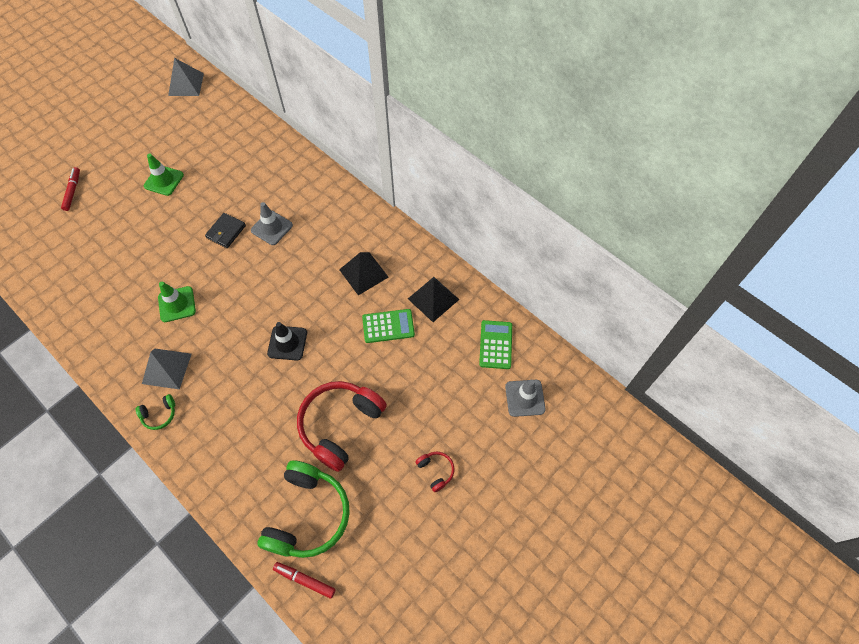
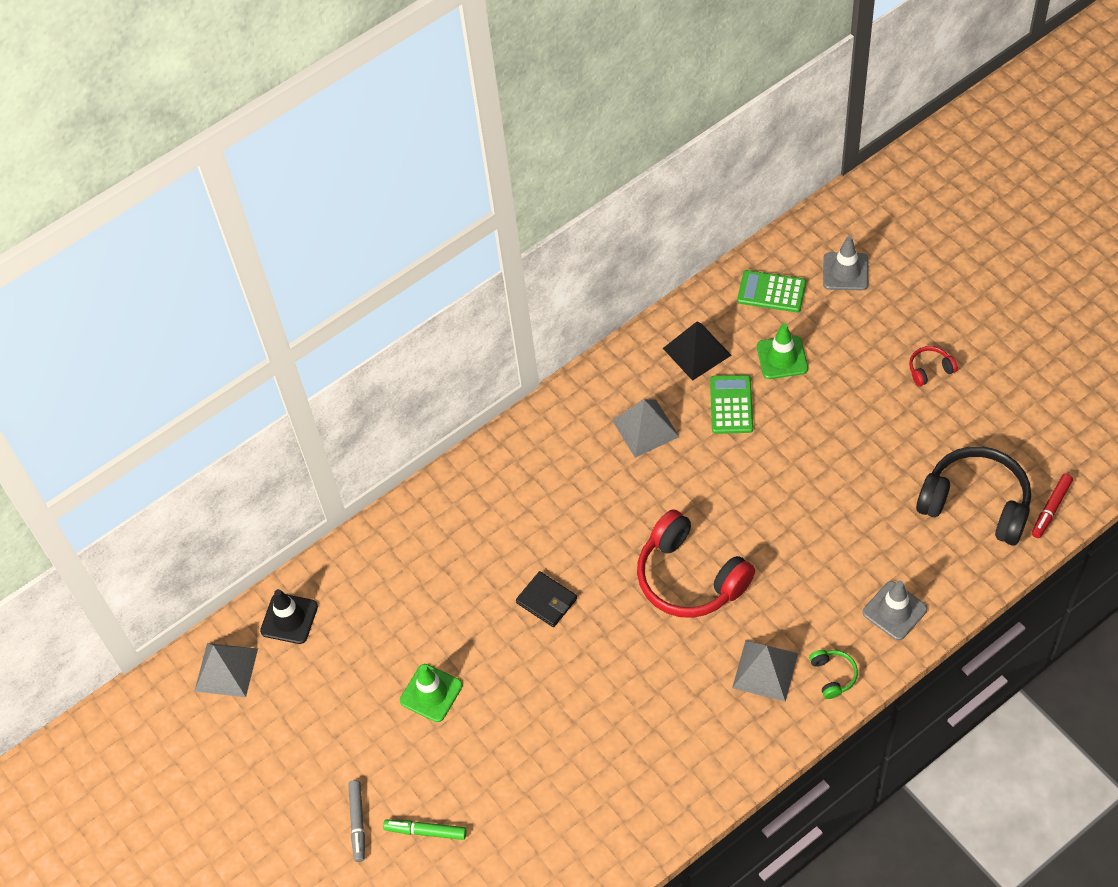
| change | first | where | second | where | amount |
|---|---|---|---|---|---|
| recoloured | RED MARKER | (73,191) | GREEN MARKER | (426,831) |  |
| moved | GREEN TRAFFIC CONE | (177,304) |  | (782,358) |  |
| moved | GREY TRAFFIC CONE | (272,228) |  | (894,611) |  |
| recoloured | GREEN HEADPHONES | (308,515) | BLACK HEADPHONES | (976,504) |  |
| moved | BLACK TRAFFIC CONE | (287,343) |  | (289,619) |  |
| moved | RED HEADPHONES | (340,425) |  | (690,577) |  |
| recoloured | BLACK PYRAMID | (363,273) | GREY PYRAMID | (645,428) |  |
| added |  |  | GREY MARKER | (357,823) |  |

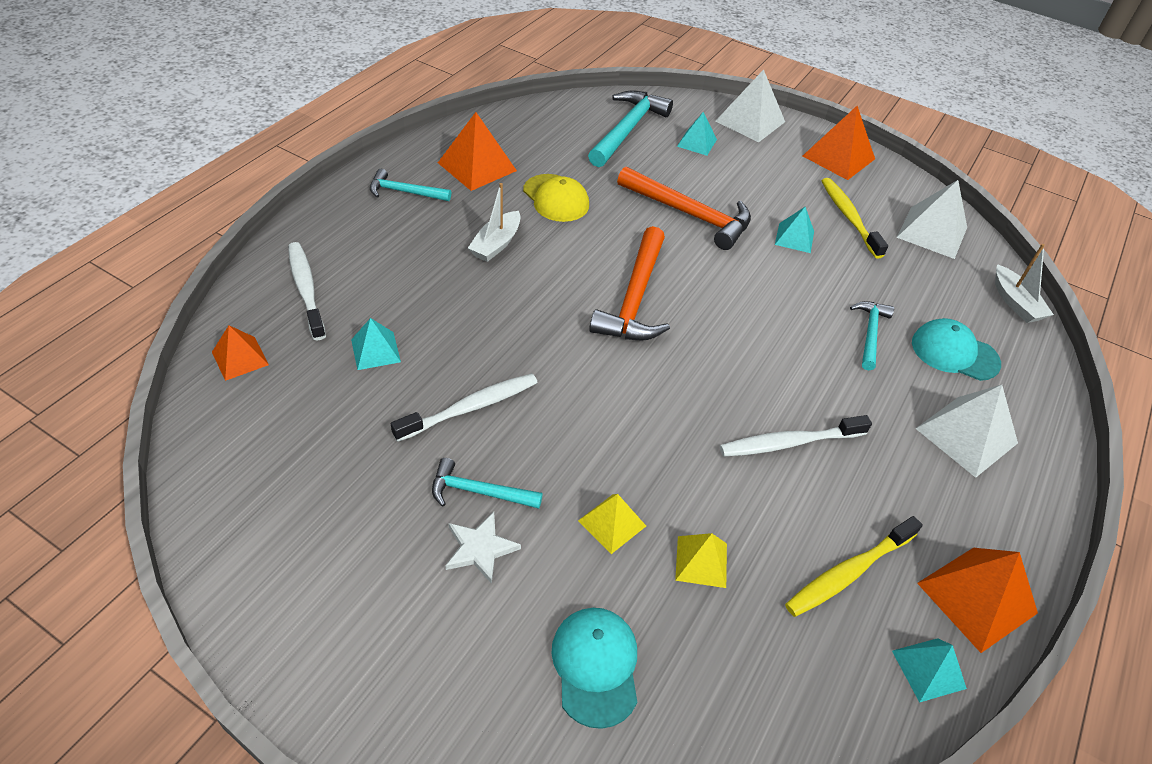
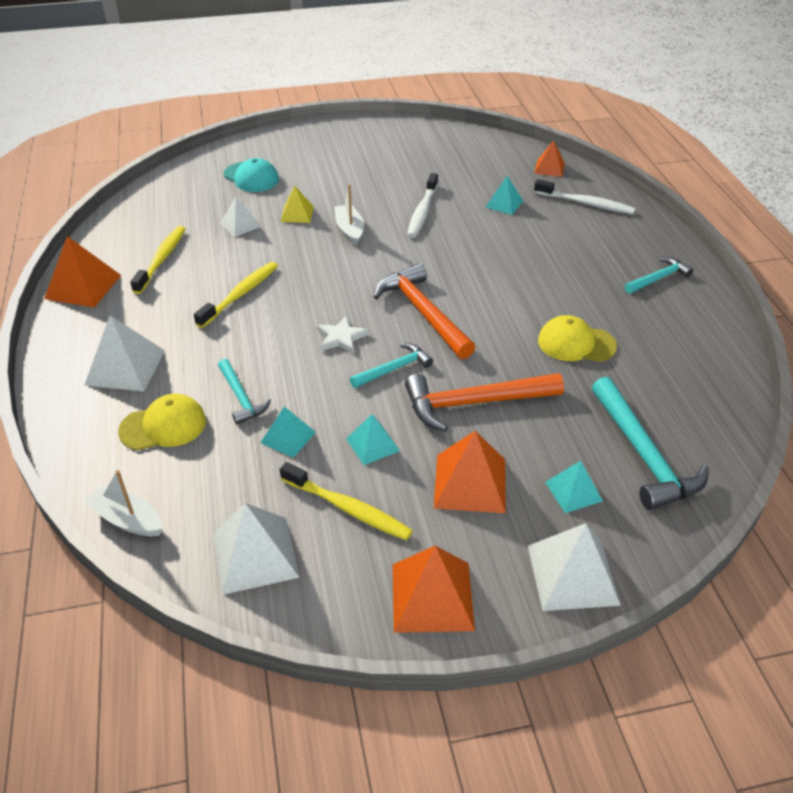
| change | first | where | second | where | amount |
|---|---|---|---|---|---|
| moved | TURQUOISE HAMMER | (479,492) |  | (394,369) |  |
| moved | ORANGE PYRAMID | (477,166) |  | (470,483) |  |
| moved | WHITE STAR | (480,548) |  | (341,337) |  |
| moved | WHITE BOAT | (496,244) |  | (349,230) |  |
| recoloured | YELLOW PYRAMID | (701,561) | WHITE PYRAMID | (240,225) |  |
| recoloured | WHITE TOOTHBRUSH | (789,443) | YELLOW TOOTHBRUSH | (240,294) |  |
| moved | TURQUOISE PYRAMID | (928,669) |  | (288,437) |  |
| recoloured | TURQUOISE CAP | (954,353) | YELLOW CAP | (163,426) |  |

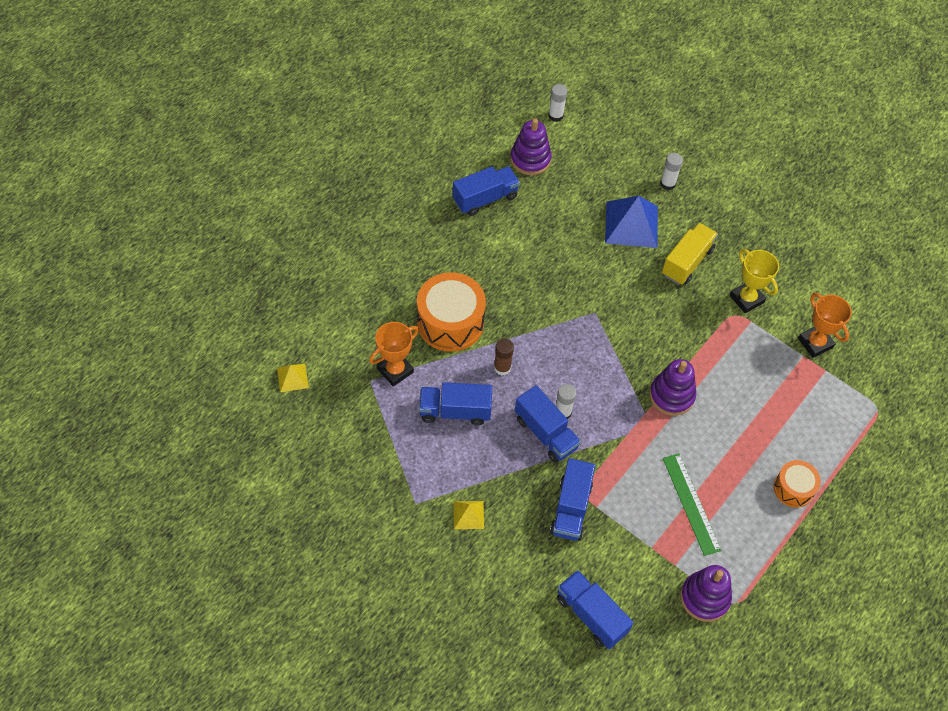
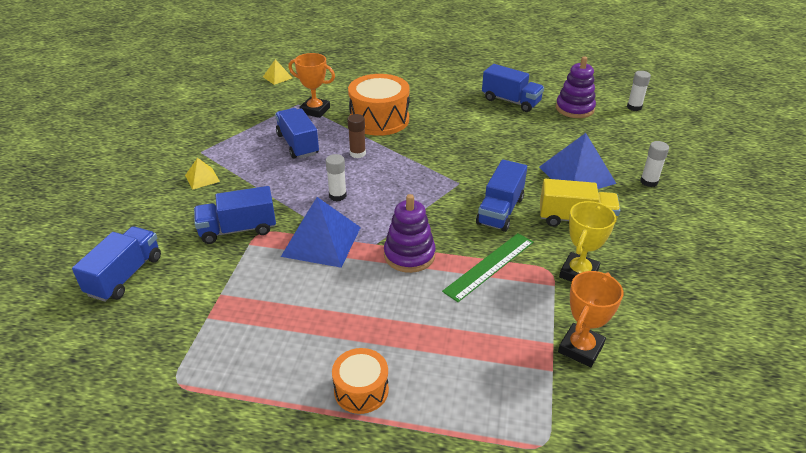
| change | first | where | second | where | amount |
|---|---|---|---|---|---|
| moved | BLUE TRUCK | (545,433) |  | (500,211) |  |
| moved | GREEN RULER | (691,503) |  | (489,266) |  |
| removed | PURPLE STACKING TOY | (704,598) |  |  |  |
| added |  |  | BLUE PYRAMID | (321,241) |  |

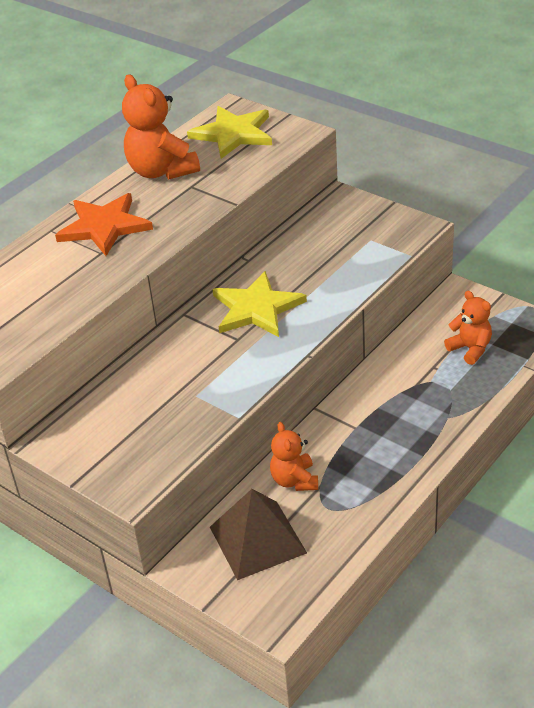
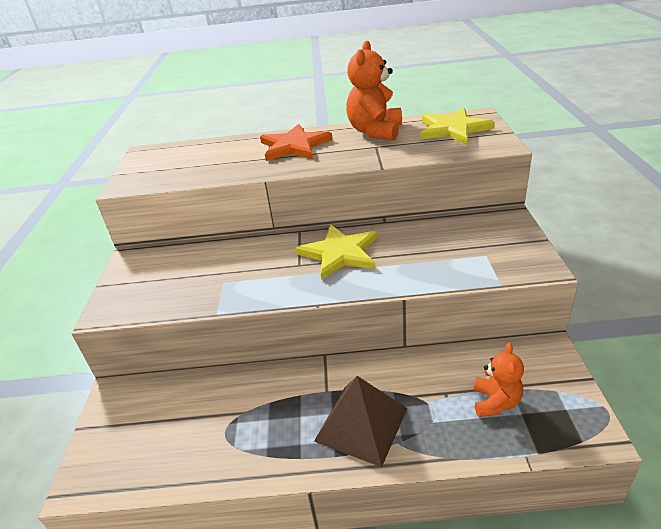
| change | first | where | second | where | amount |
|---|---|---|---|---|---|
| moved | BROWN PYRAMID | (257,539) |  | (361,424) |  |
| removed | ORANGE TEDDY BEAR | (294,480) |  |  |  |

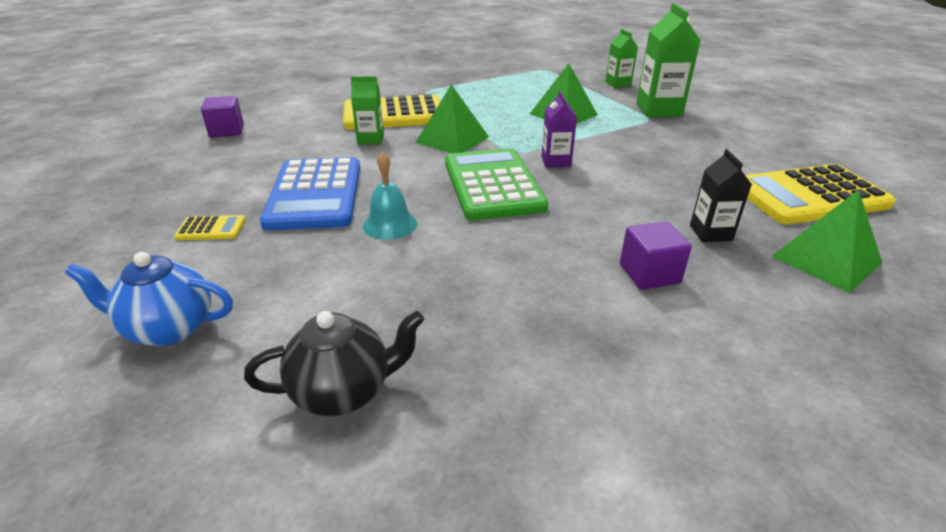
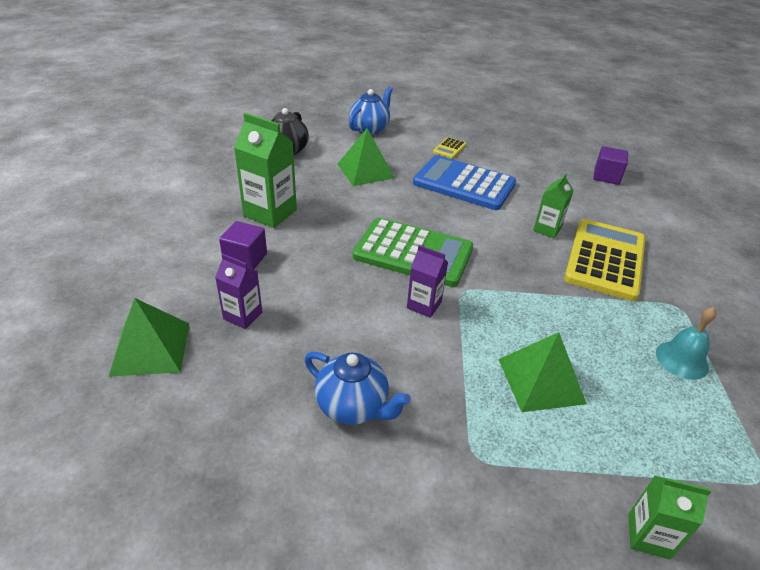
| change | first | where | second | where | amount |
|---|---|---|---|---|---|
| moved | TURQUOISE BELL | (390,224) |  | (682,360) |  |
| moved | GREEN PYRAMID | (452,139) |  | (365,171) |  |
| moved | GREEN CARTON | (659,110) |  | (270,213) |  |
| recoloured | BLACK CARTON | (710,233) | PURPLE CARTON | (243,316) |  |
| removed | YELLOW CALCULATOR | (809,196) |  |  |  |
| added |  |  | BLUE TEAPOT | (353,407) |  |

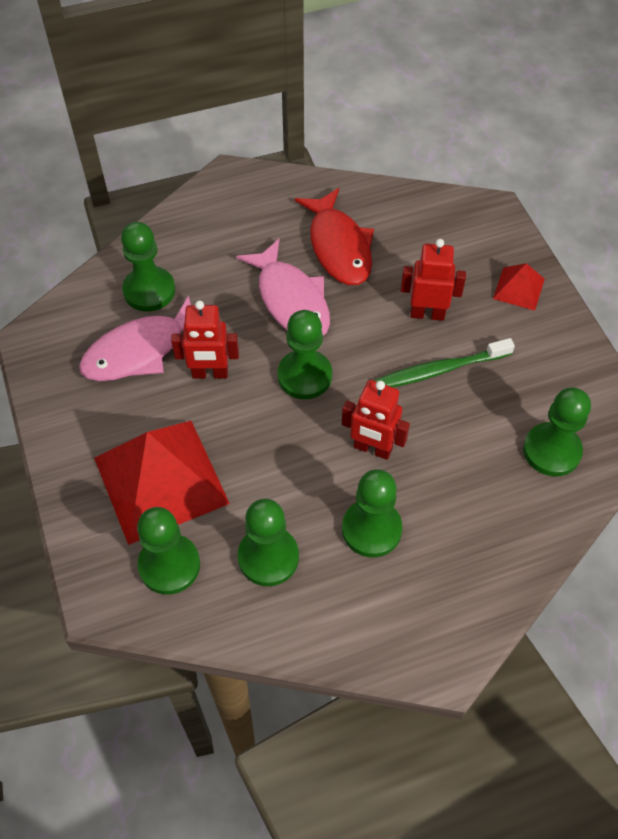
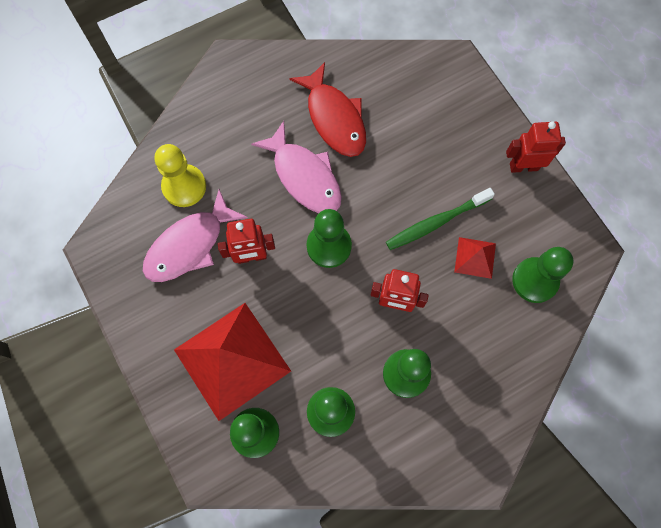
| change | first | where | second | where | amount |
|---|---|---|---|---|---|
| recoloured | GREEN PAWN | (149,291) | YELLOW PAWN | (184,186) |  |
| moved | RED ROBOT | (427,314) |  | (523,166) |  |
| moved | RED PYRAMID | (519,288) |  | (475,257) |  |

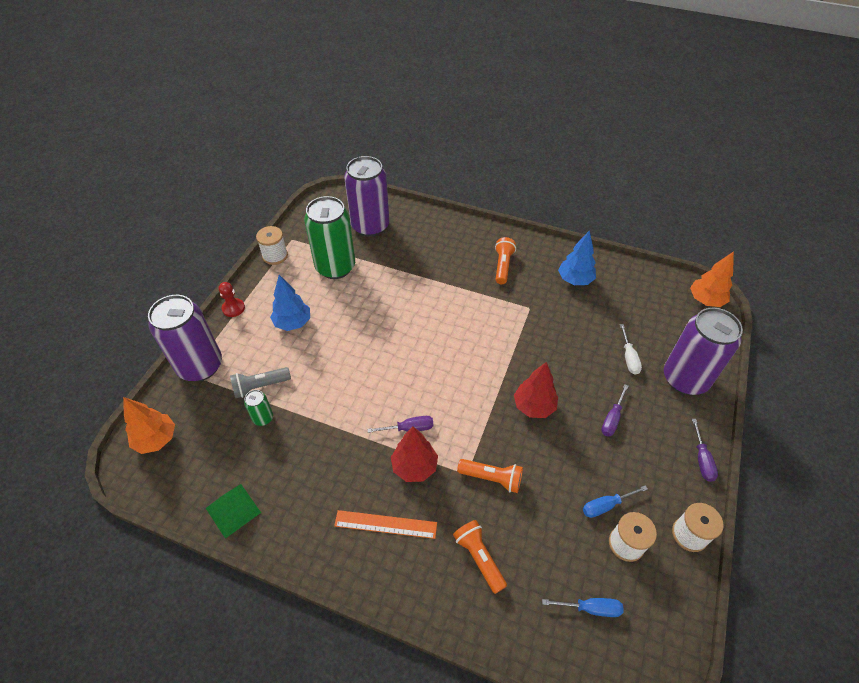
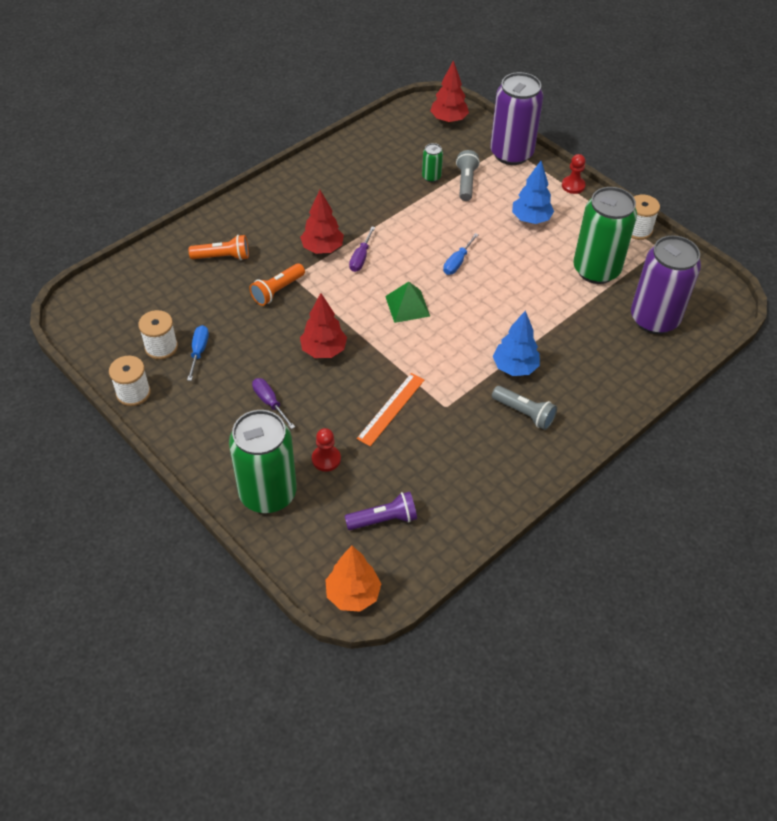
| change | first | where | second | where | amount |
|---|---|---|---|---|---|
| recoloured | ORANGE TREE | (156,439) | RED TREE | (448,120) |  |
| moved | GREEN PYRAMID | (233,510) |  | (407,306) |  |
| moved | ORANGE RULER | (385,524) |  | (391,409) |  |
| recoloured | ORANGE FLASHLIGHT | (503,266) | GREY FLASHLIGHT | (524,413) |  |
| moved | BLUE SCREWDRIVER | (590,608) |  | (457,262) |  |
| moved | BLUE TREE | (575,280) |  | (514,367) |  |
| replaced | WHITE SCREWDRIVER | (628,357) | RED PAWN | (326,459) |  |
| recoloured | PURPLE CAN | (685,379) | GREEN CAN | (268,493) |  |
| removed | PURPLE SCREWDRIVER | (701,459) |  |  |  |
| added |  |  | PURPLE FLASHLIGHT | (383,519) |  |

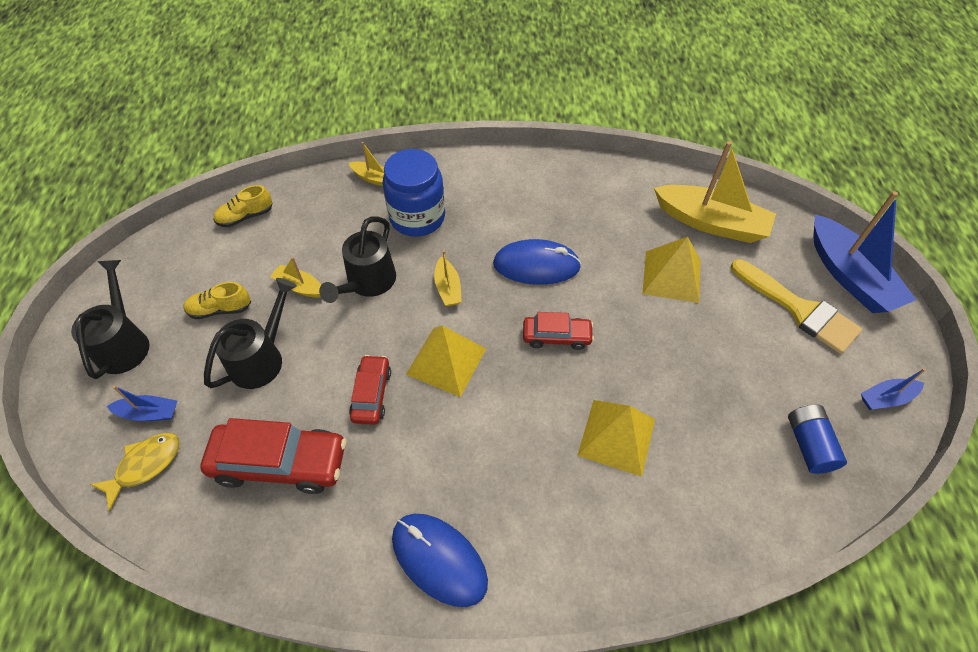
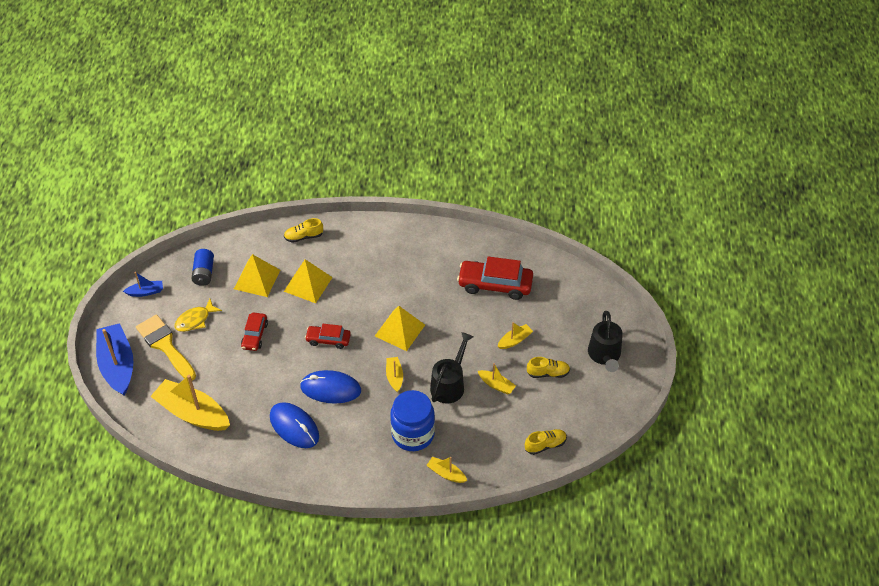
| change | first | where | second | where | amount |
|---|---|---|---|---|---|
| moved | YELLOW FISH | (145,465) |  | (195,320) |  |
| removed | BLUE BOAT | (149,413) |  |  |  |
| replaced | BLACK WATERING CAN | (262,358) | YELLOW BOAT | (514,340) |  |
| moved | RED CAR | (371,394) |  | (255,335) |  |
| moved | BLUE MOUSE | (439,559) |  | (294,427) |  |
| moved | YELLOW PYRAMID | (671,276) |  | (257,279) |  |
| added |  |  | YELLOW SHOE | (304,237) |  |

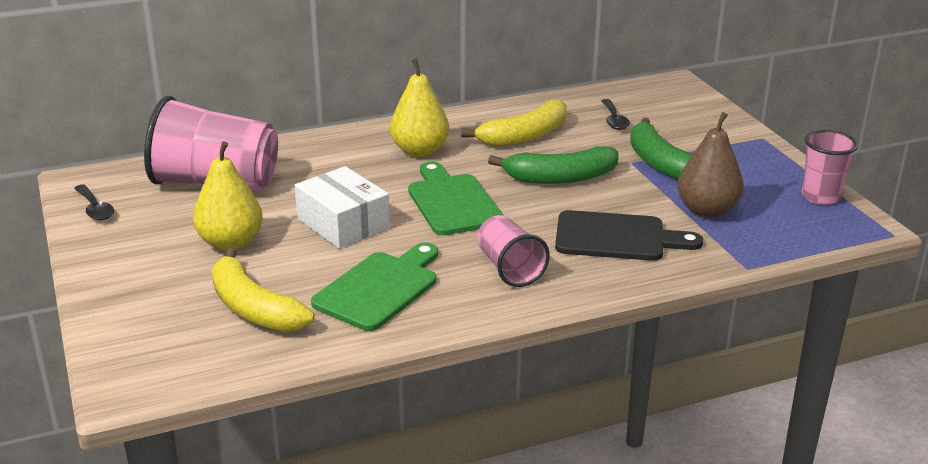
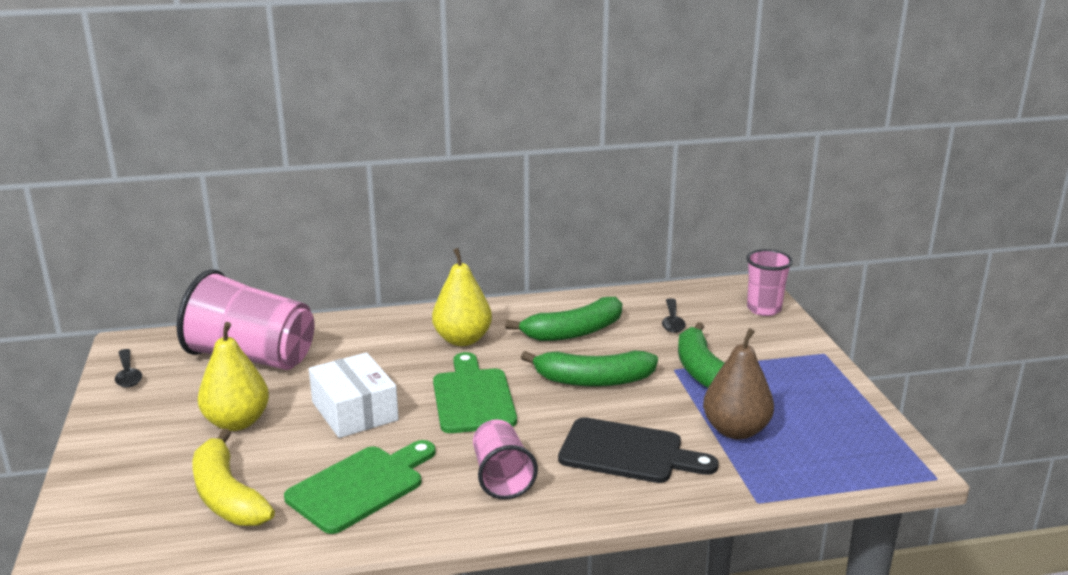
| change | first | where | second | where | amount |
|---|---|---|---|---|---|
| recoloured | YELLOW BANANA | (524,136) | GREEN BANANA | (574,332) |  |
| moved | PINK CUP | (820,197) |  | (764,309) |  |

